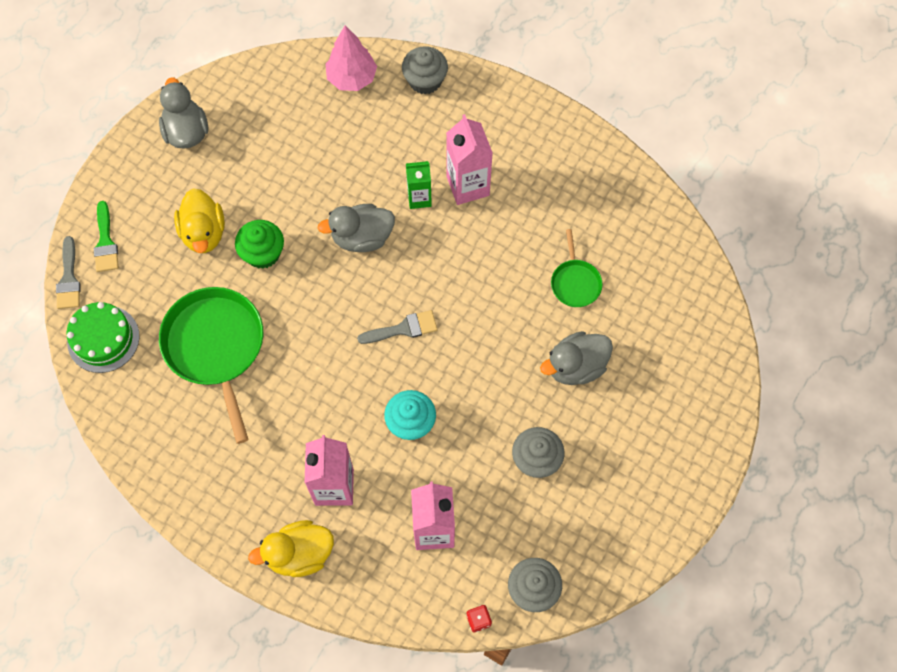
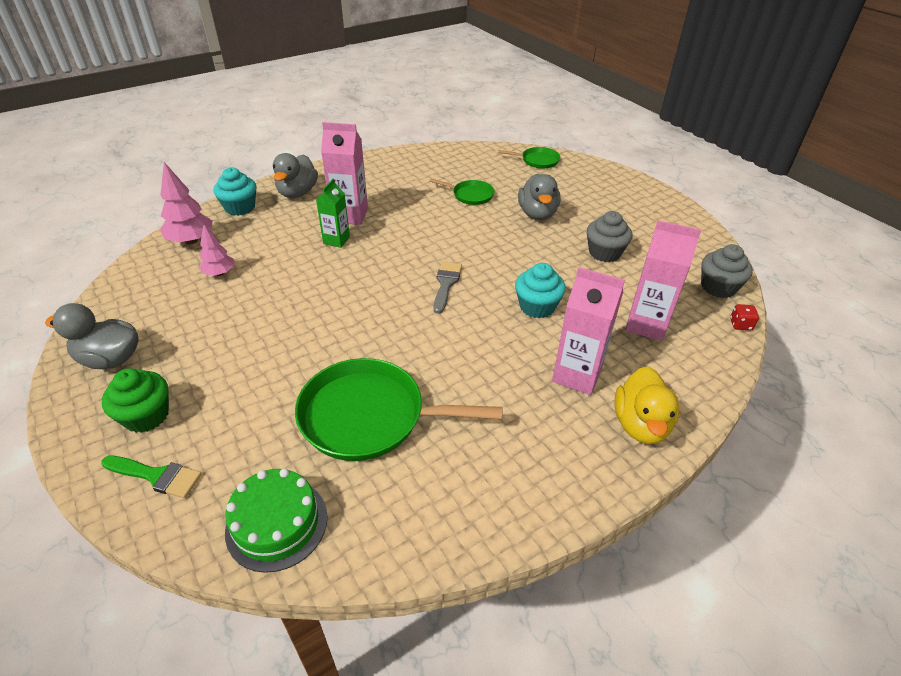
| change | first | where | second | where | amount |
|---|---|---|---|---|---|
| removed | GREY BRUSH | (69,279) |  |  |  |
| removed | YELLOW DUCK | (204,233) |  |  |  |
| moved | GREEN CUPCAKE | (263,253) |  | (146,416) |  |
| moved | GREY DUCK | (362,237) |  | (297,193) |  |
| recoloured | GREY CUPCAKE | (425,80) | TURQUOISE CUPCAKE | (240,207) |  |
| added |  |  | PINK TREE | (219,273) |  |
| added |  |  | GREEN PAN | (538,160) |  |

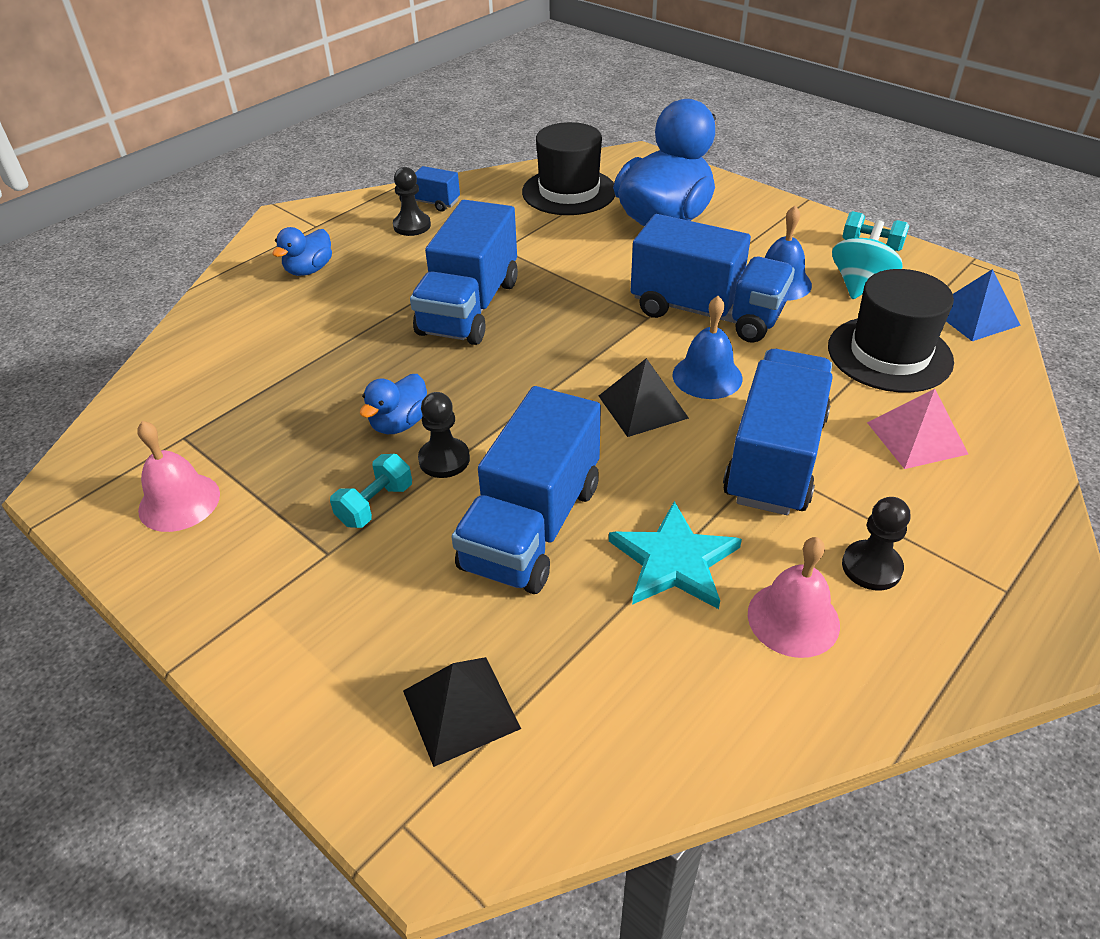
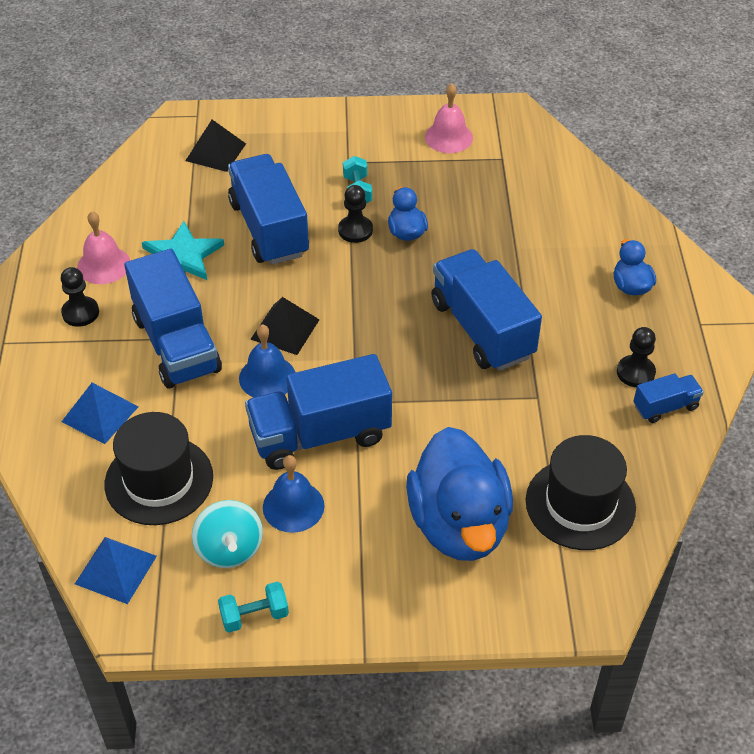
| change | first | where | second | where | amount |
|---|---|---|---|---|---|
| recoloured | PINK PYRAMID | (916,437) | BLUE PYRAMID | (100,414) |  |

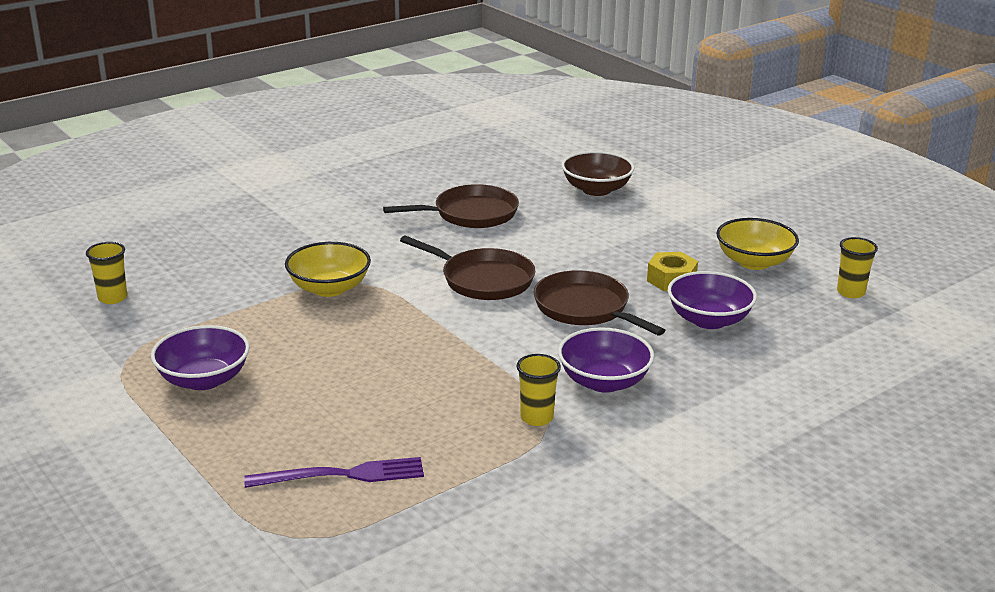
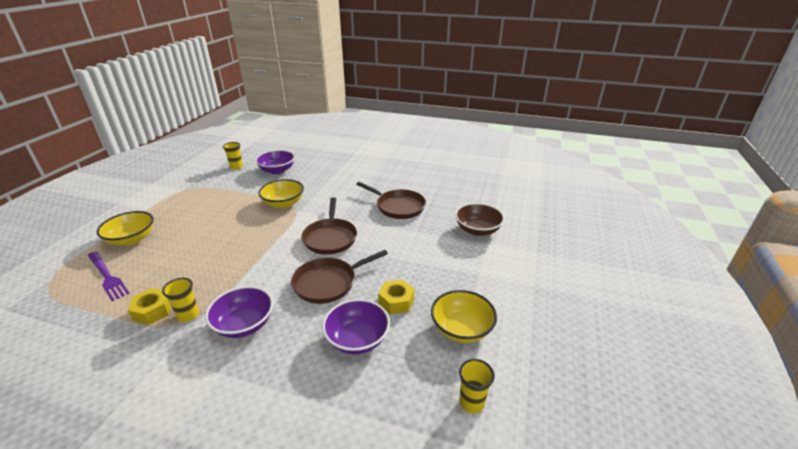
| change | first | where | second | where | amount |
|---|---|---|---|---|---|
| moved | PURPLE BOWL | (204,379) |  | (277,170) |  |
| turned | BROWN PAN | (585,308) |  | (328,283) | 135 degrees counterclockwise |
| added |  |  | YELLOW BOWL | (132,239) |  |
| added |  |  | YELLOW NUT | (153,311) |  |

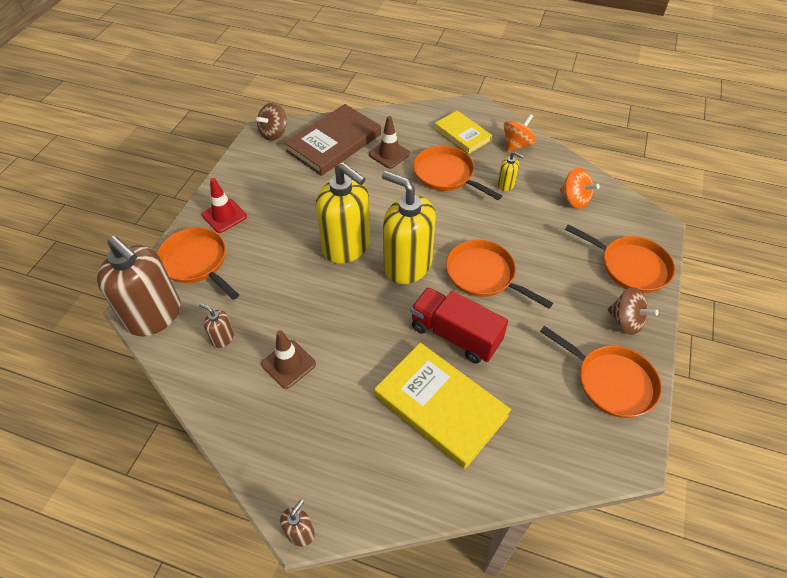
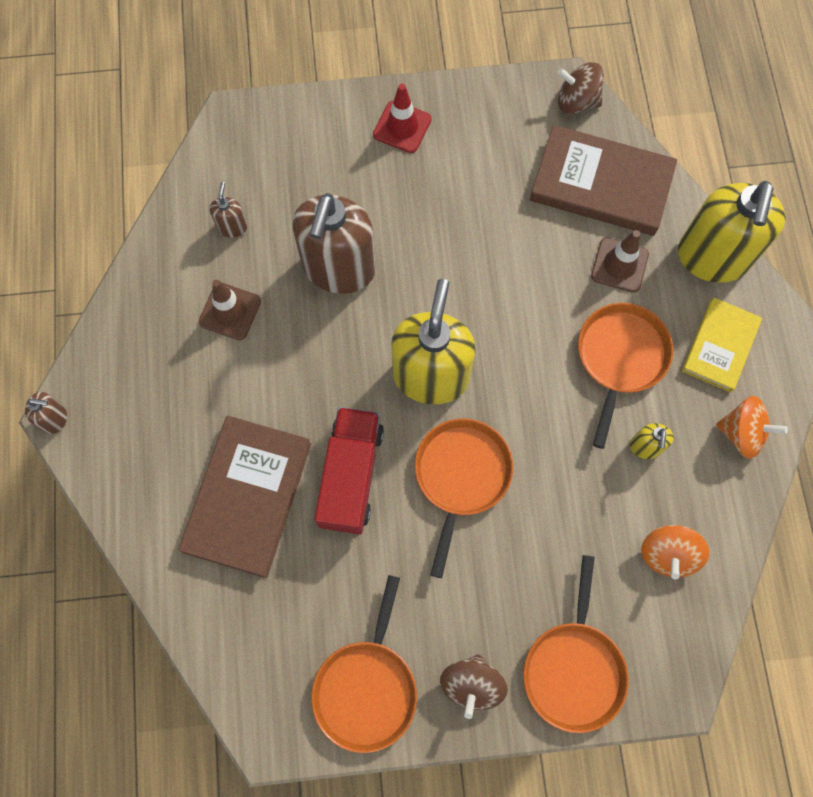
| change | first | where | second | where | amount |
|---|---|---|---|---|---|
| moved | BROWN SOAP DISPENSER | (154,315) |  | (339,268) |  |
| removed | ORANGE PAN | (196,262) |  |  |  |
| moved | YELLOW SOAP DISPENSER | (347,246) |  | (712,258) |  |
| recoloured | YELLOW BOOK | (440,406) | BROWN BOOK | (248,497) |  |

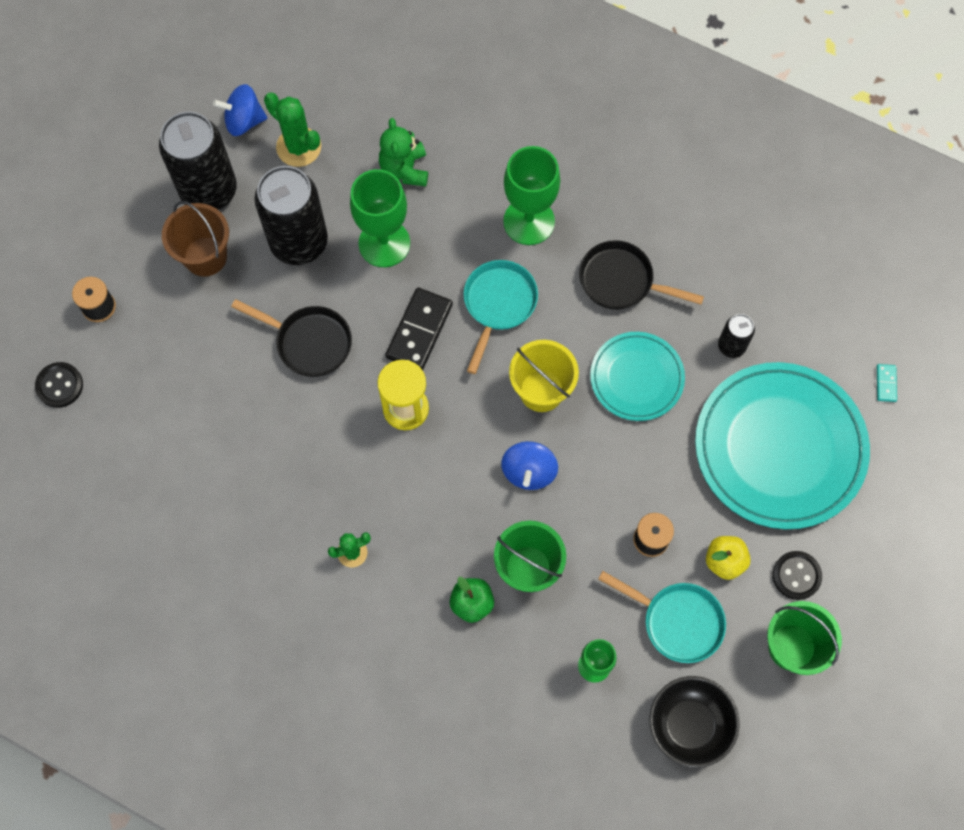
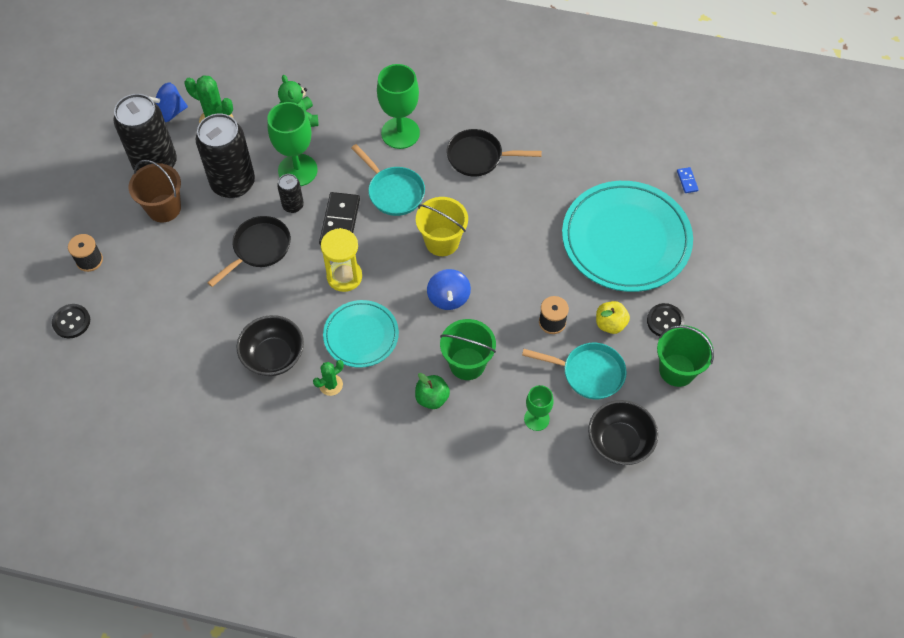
| change | first | where | second | where | amount |
|---|---|---|---|---|---|
| turned | BLACK PAN | (309,342) |  | (259,248) | 60 degrees counterclockwise |
| turned | TURQUOISE PAN | (498,304) |  | (393,192) | 135 degrees clockwise |
| moved | TURQUOISE PLATE | (636,378) |  | (361,335) |  |
| moved | BLACK CAN | (731,346) |  | (293,205) |  |
| recoloured | TURQUOISE DOMINO | (886,383) | BLUE DOMINO | (687,181) |  |
| added |  |  | BLACK BOWL | (273,356) |  |

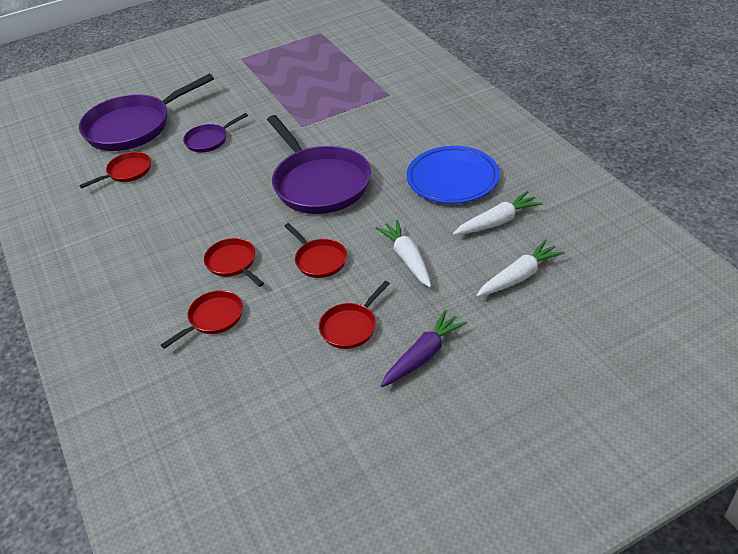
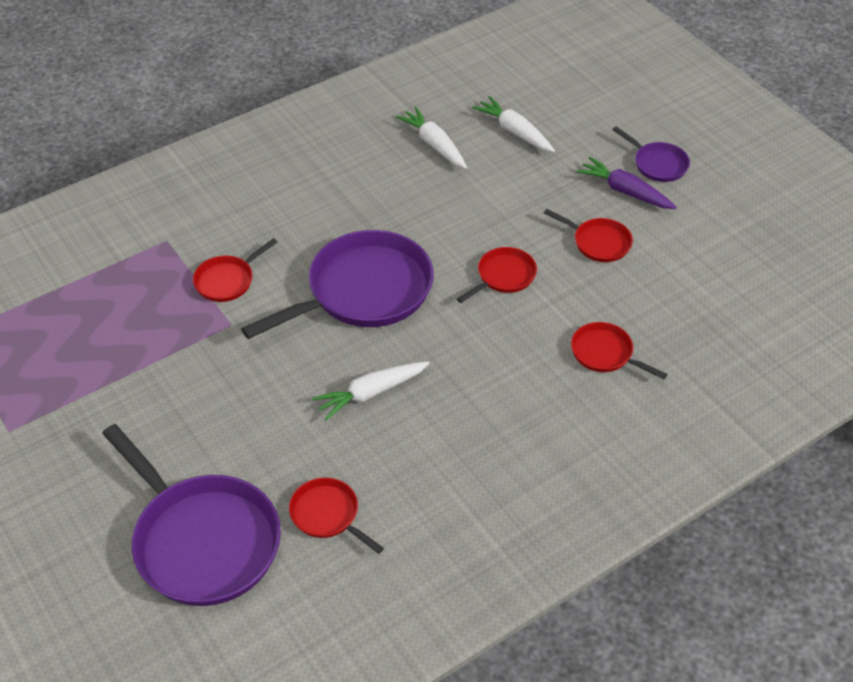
| change | first | where | second | where | amount |
|---|---|---|---|---|---|
| moved | PURPLE PAN | (209,140) |  | (657,164) |  |
| moved | RED PAN | (233,263) |  | (227,280) |  |
| moved | WHITE CARROT | (407,259) |  | (371,393) |  |
| removed | BLUE PLATE | (452,179) |  |  |  |

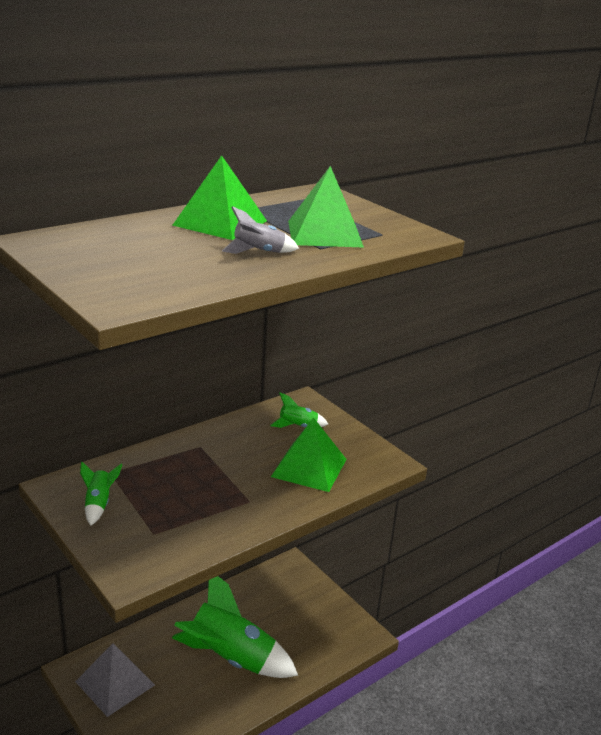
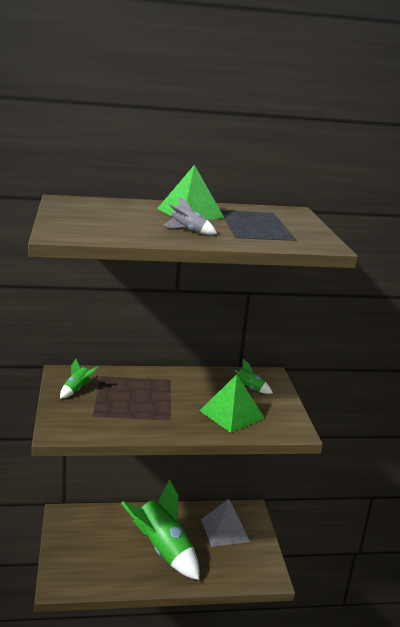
| change | first | where | second | where | amount |
|---|---|---|---|---|---|
| moved | GREY PYRAMID | (115,683) |  | (225,530) |  |
| removed | GREEN PYRAMID | (324,233) |  |  |  |

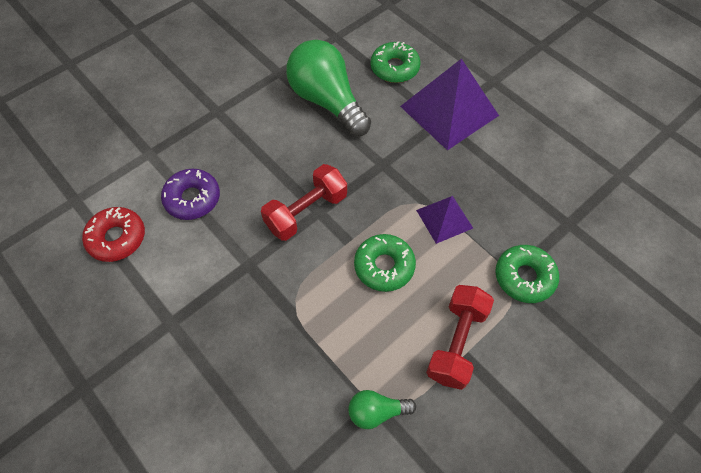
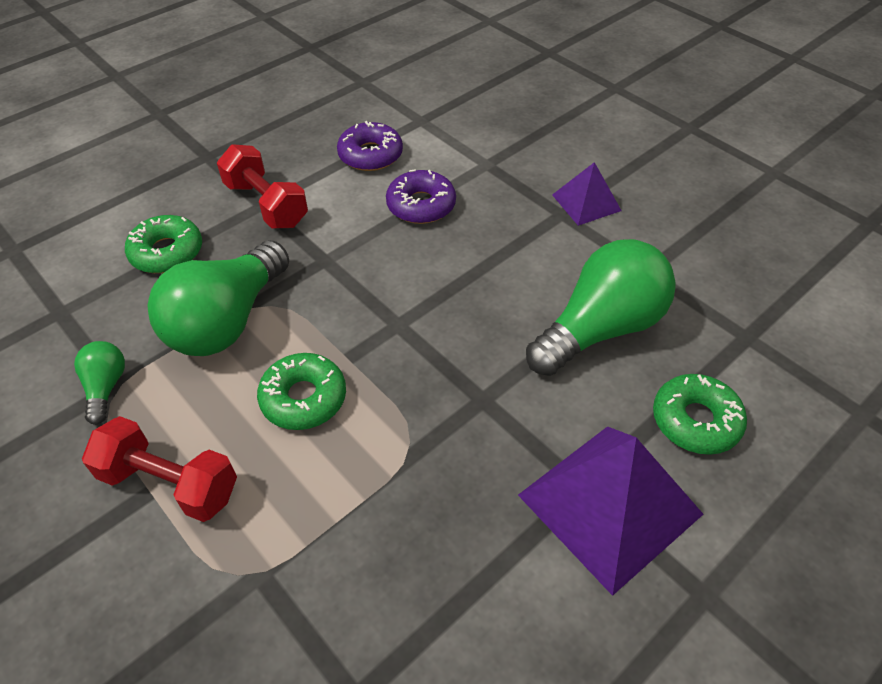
| change | first | where | second | where | amount |
|---|---|---|---|---|---|
| recoloured | RED DONUT | (117,238) | PURPLE DONUT | (370,155) |  |
| moved | RED DUMBBELL | (306,212) |  | (266,204) |  |
| moved | PURPLE PYRAMID | (444,219) |  | (586,202) |  |
| moved | GREEN DONUT | (524,277) |  | (167,252) |  |
| added |  |  | GREEN LIGHT BULB | (227,321) |  |

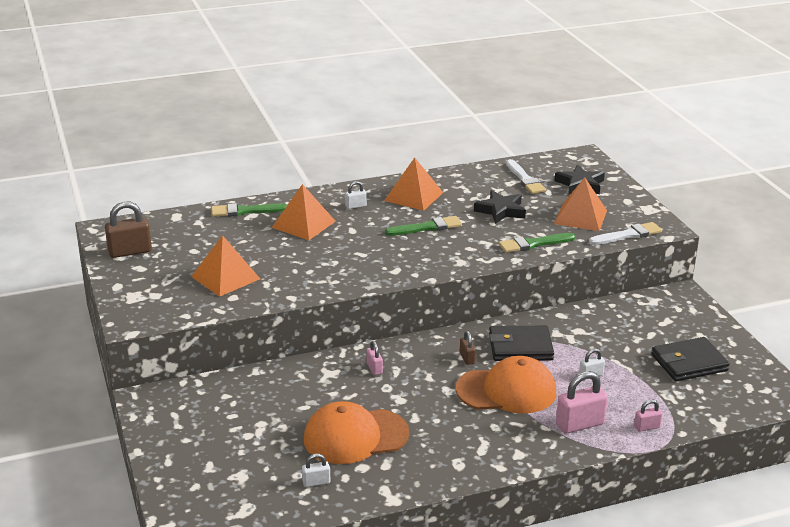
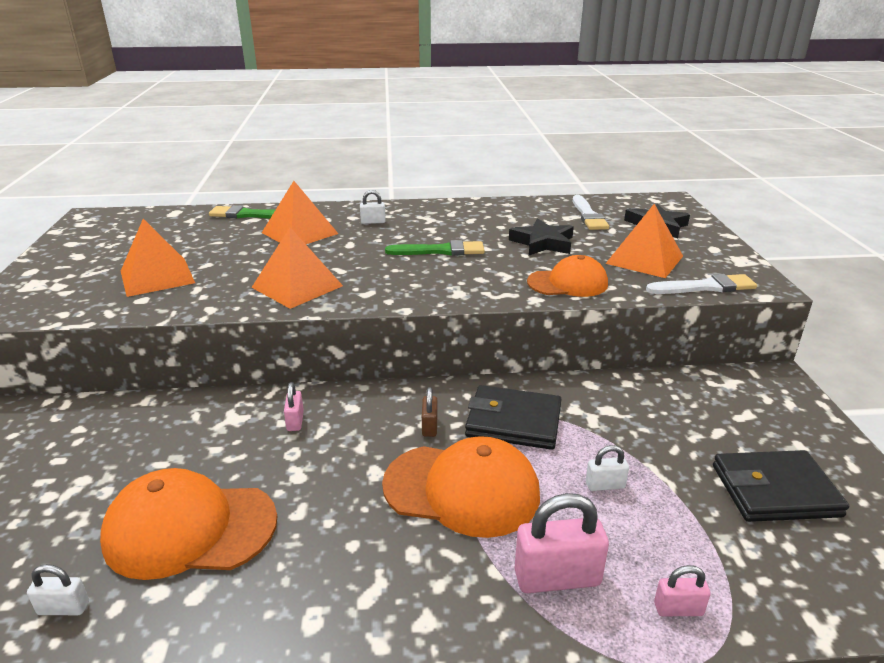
| change | first | where | second | where | amount |
|---|---|---|---|---|---|
| removed | BROWN PADLOCK | (130,252) |  |  |  |
| moved | ORANGE PYRAMID | (414,196) |  | (297,286) |  |
| replaced | GREEN BRUSH | (533,244) | ORANGE CAP | (568,283) |  |

